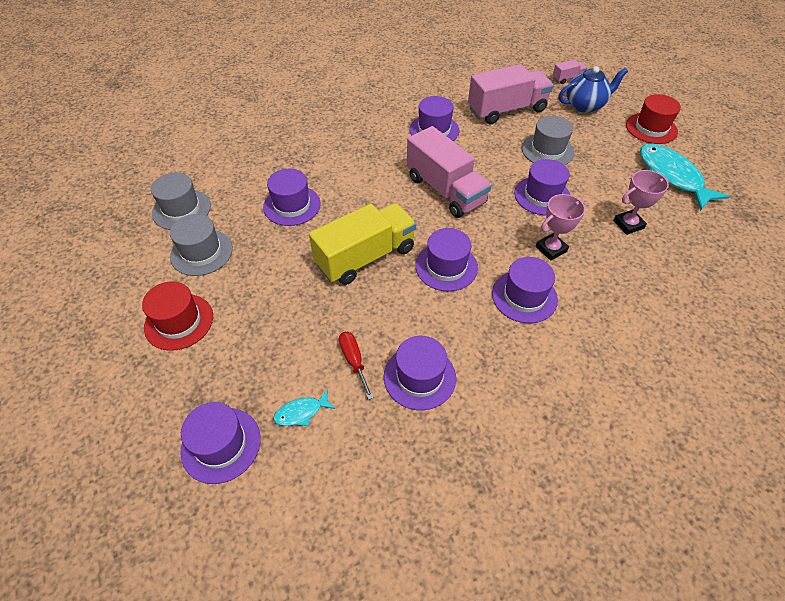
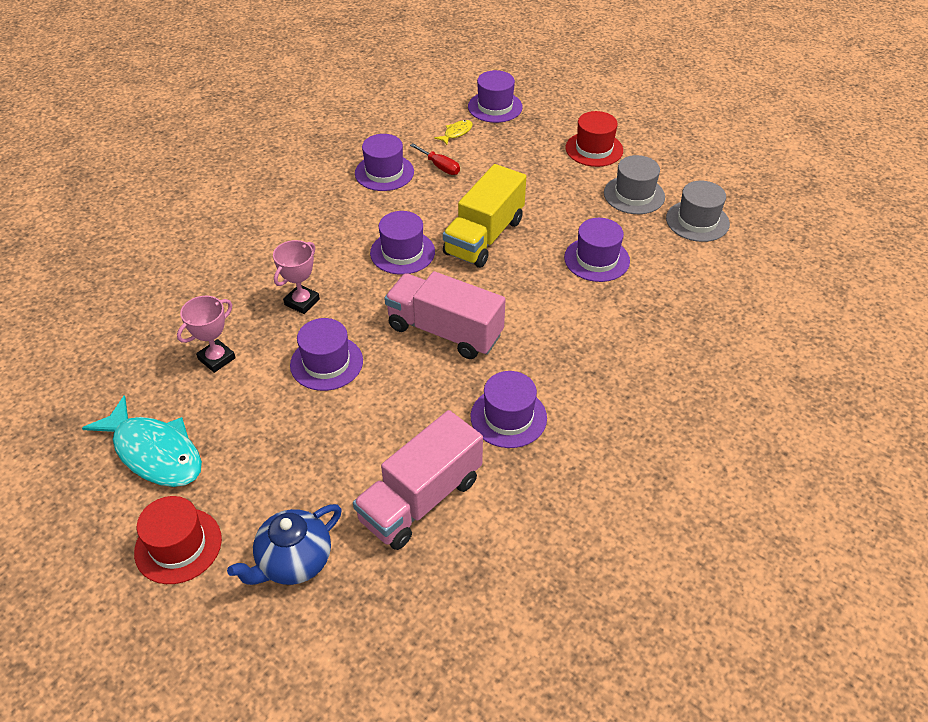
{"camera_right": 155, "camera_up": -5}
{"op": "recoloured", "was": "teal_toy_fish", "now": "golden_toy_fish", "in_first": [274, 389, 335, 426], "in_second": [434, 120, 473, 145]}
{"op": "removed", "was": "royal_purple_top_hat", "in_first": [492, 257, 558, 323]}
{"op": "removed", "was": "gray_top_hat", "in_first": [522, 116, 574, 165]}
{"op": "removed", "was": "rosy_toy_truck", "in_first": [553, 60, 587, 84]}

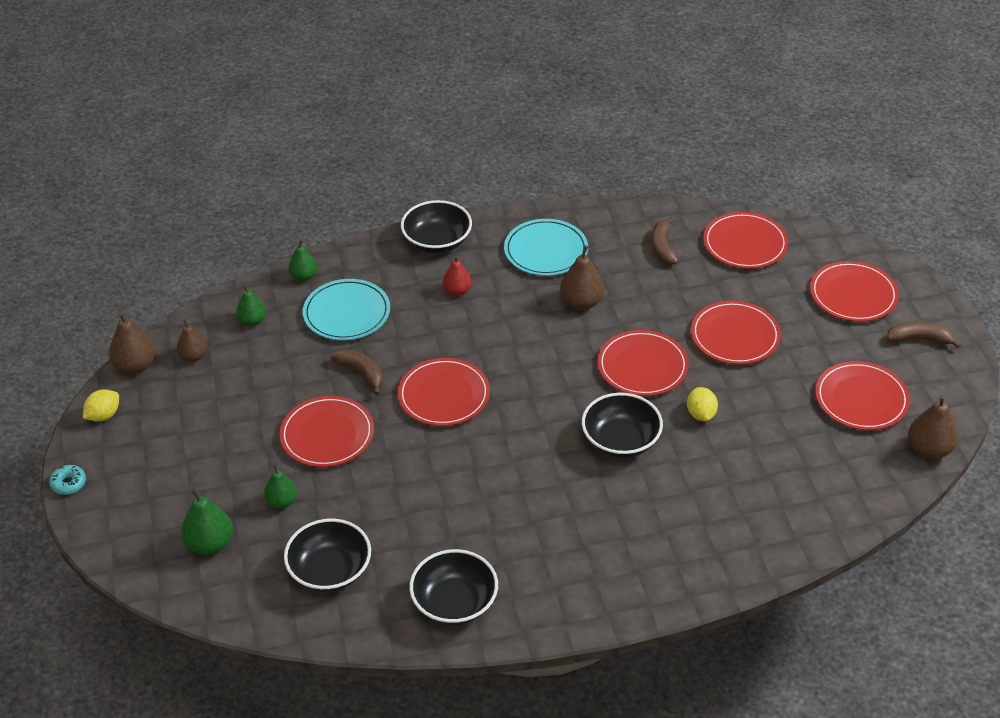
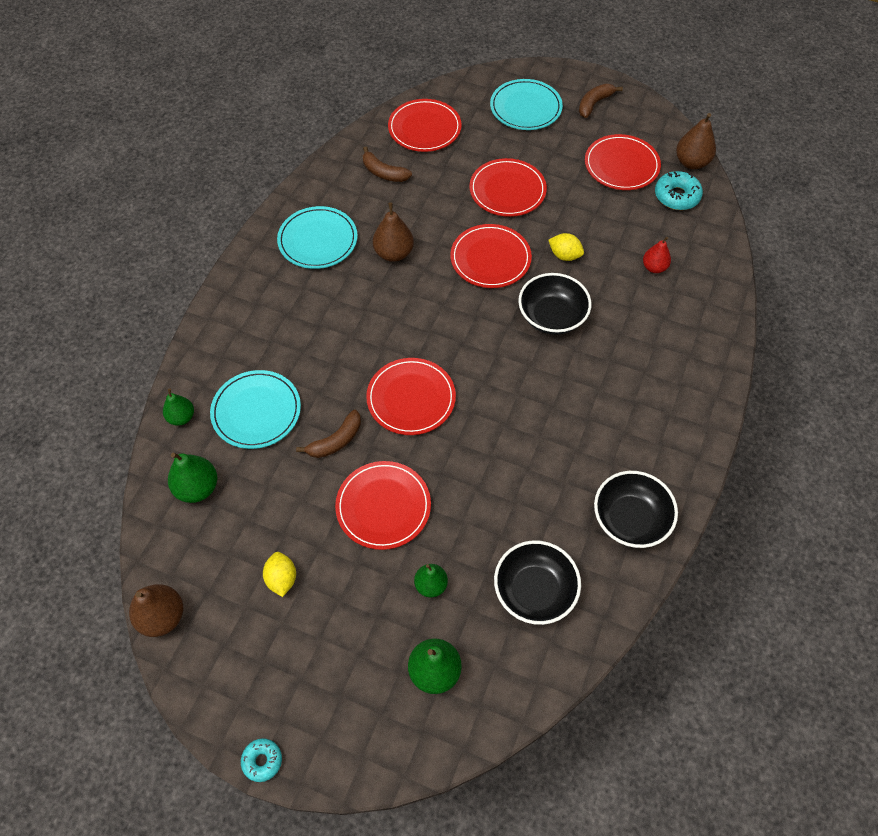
{"camera_right": -55, "camera_up": 15}
{"op": "resized", "was": "emerald_pear", "in_first": [236, 284, 266, 326], "in_second": [168, 452, 217, 503], "ratio": 1.51}
{"op": "moved", "was": "golden_citrus_fruit", "in_first": [83, 389, 119, 422], "in_second": [263, 552, 296, 597]}
{"op": "turned", "was": "brown_banana_fruit", "in_first": [331, 349, 384, 395], "in_second": [296, 410, 361, 458], "clockwise": 150}
{"op": "recoloured", "was": "scarlet_plate", "now": "teal_plate", "in_first": [810, 261, 899, 322], "in_second": [490, 79, 563, 130]}
{"op": "moved", "was": "scarlet_pear", "in_first": [443, 256, 472, 296], "in_second": [643, 237, 671, 273]}
{"op": "added", "now": "teal_donut", "in_second": [655, 171, 703, 210]}
{"op": "removed", "was": "brown_pear", "in_first": [177, 319, 207, 362]}
{"op": "removed", "was": "ebony_deep_dish", "in_first": [401, 200, 472, 254]}

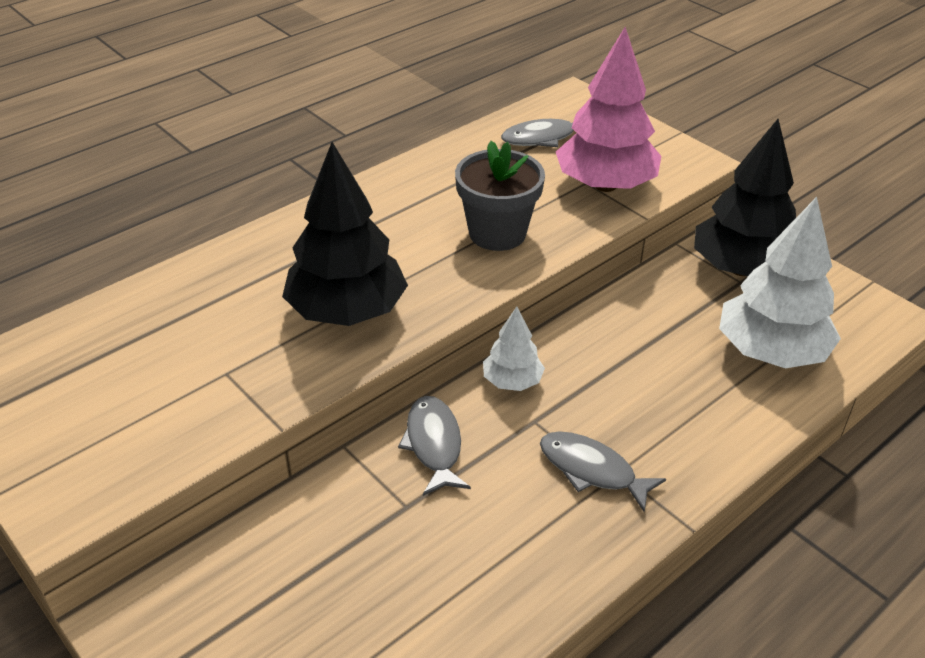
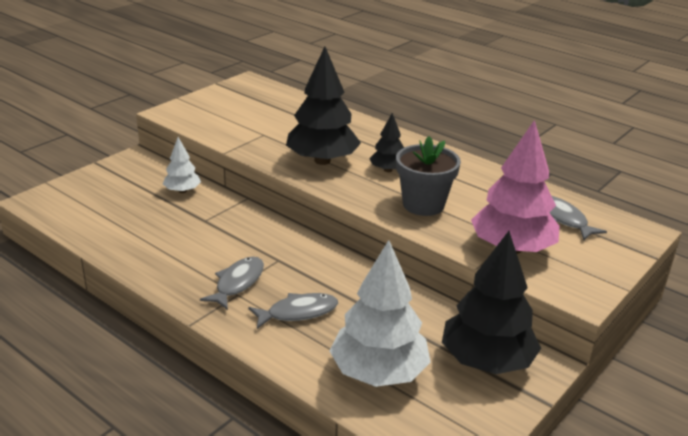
{"camera_right": 80, "camera_up": -10}
{"op": "moved", "was": "snow-white_fir_tree", "in_first": [483, 307, 545, 391], "in_second": [163, 137, 201, 193]}
{"op": "moved", "was": "gray_toy_fish", "in_first": [398, 396, 471, 496], "in_second": [248, 293, 338, 329]}
{"op": "added", "now": "ebony_fir_tree", "in_second": [369, 113, 404, 172]}

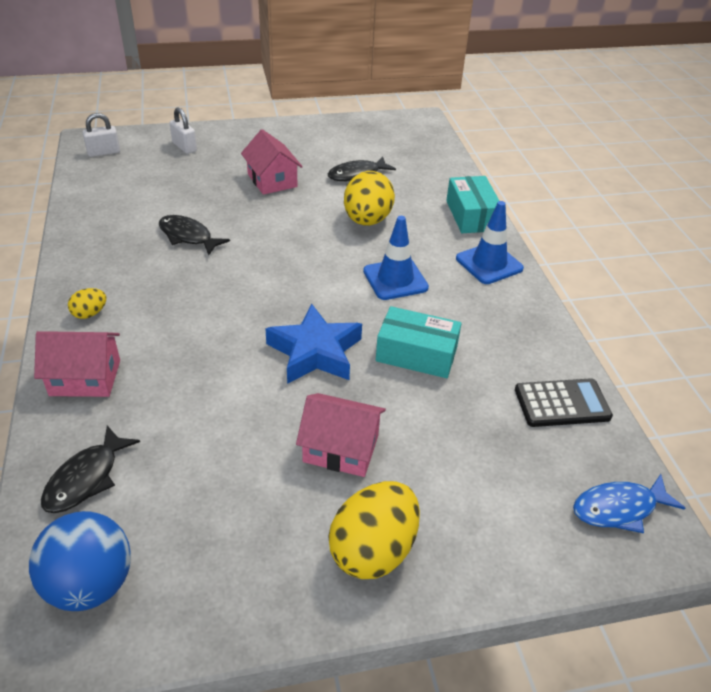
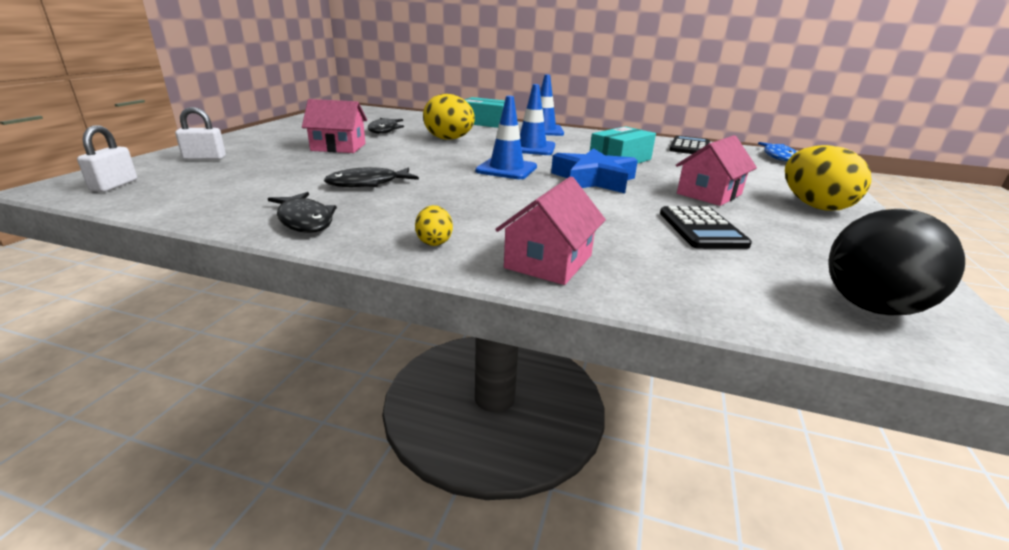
{"camera_right": -60, "camera_up": -15}
{"op": "moved", "was": "ebony_toy_fish", "in_first": [41, 426, 140, 513], "in_second": [268, 192, 337, 233]}
{"op": "added", "now": "blue_safety_cone", "in_second": [475, 96, 537, 179]}
{"op": "added", "now": "ebony_adding_machine", "in_second": [660, 206, 752, 249]}
{"op": "recoloured", "was": "blue_sphere", "now": "ebony_sphere", "in_first": [29, 511, 131, 611], "in_second": [828, 209, 965, 315]}

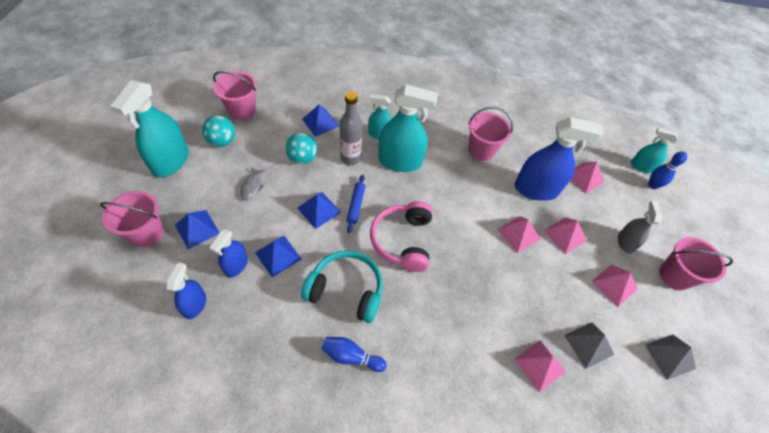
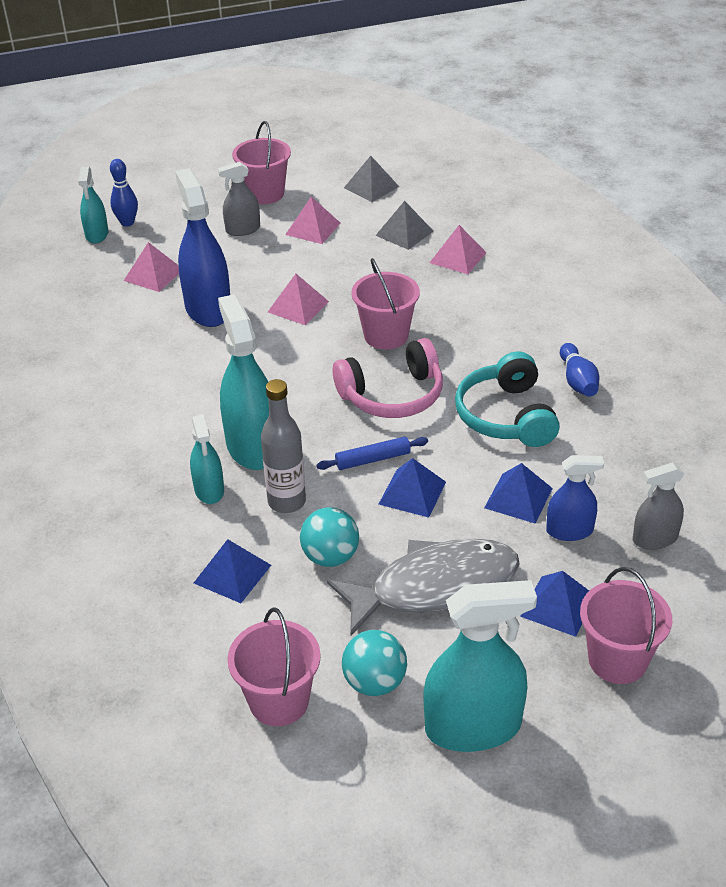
{"camera_right": -110, "camera_up": -15}
{"op": "resized", "was": "gray_toy_fish", "in_first": [240, 167, 266, 201], "in_second": [327, 538, 520, 636], "ratio": 2.47}
{"op": "moved", "was": "rosy_bucket", "in_first": [468, 107, 513, 161], "in_second": [351, 258, 420, 350]}
{"op": "recoloured", "was": "blue_sprayer", "now": "gray_sprayer", "in_first": [167, 262, 206, 319], "in_second": [633, 463, 684, 550]}
{"op": "removed", "was": "rosy_pyramid_shape", "in_first": [543, 217, 587, 254]}

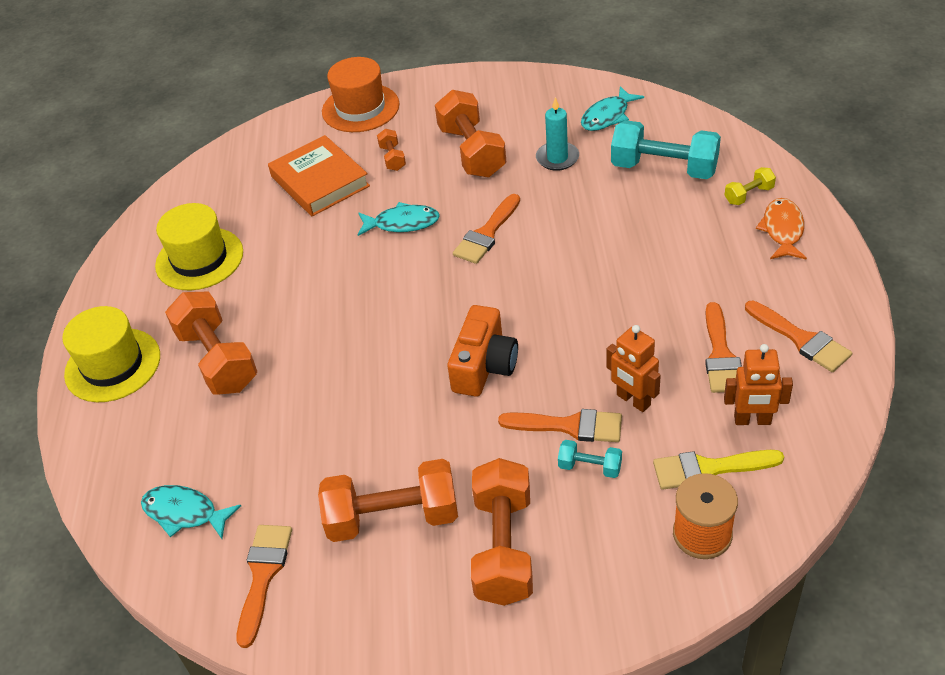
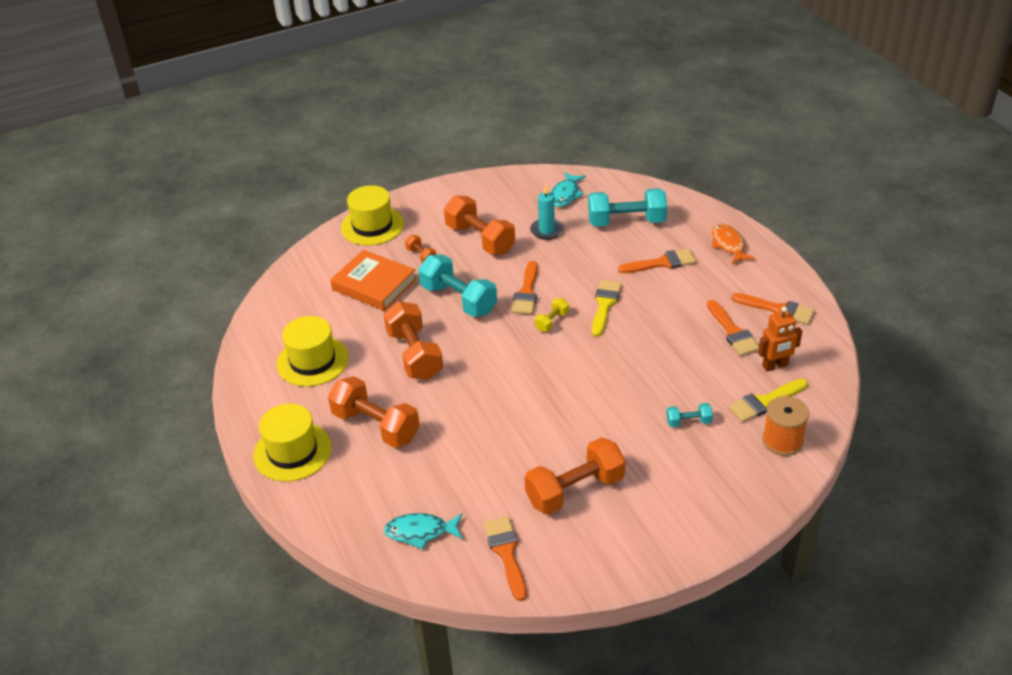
{"camera_right": -25, "camera_up": -5}
{"op": "recoloured", "was": "orange_top_hat", "now": "golden_top_hat", "in_first": [322, 57, 399, 132], "in_second": [341, 185, 404, 245]}
{"op": "moved", "was": "orange_dumbbell", "in_first": [471, 458, 533, 606], "in_second": [383, 301, 443, 380]}
{"op": "replaced", "was": "teal_toy_fish", "now": "teal_dumbbell", "in_first": [358, 202, 440, 236], "in_second": [418, 254, 497, 317]}
{"op": "moved", "was": "golden_dumbbell", "in_first": [725, 167, 776, 205], "in_second": [535, 298, 569, 332]}
{"op": "added", "now": "golden_brush", "in_second": [592, 280, 622, 337]}
{"op": "moved", "was": "orange_brush", "in_first": [498, 409, 622, 442], "in_second": [618, 249, 696, 273]}
{"op": "removed", "was": "orange_photo_camera", "in_first": [447, 305, 518, 397]}
{"op": "removed", "was": "orange_robot_figure", "in_first": [606, 325, 661, 412]}

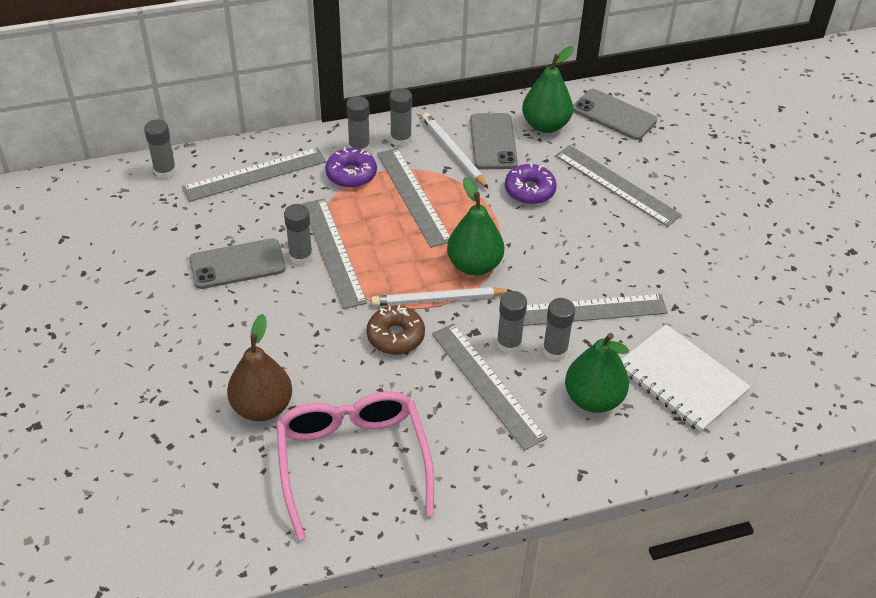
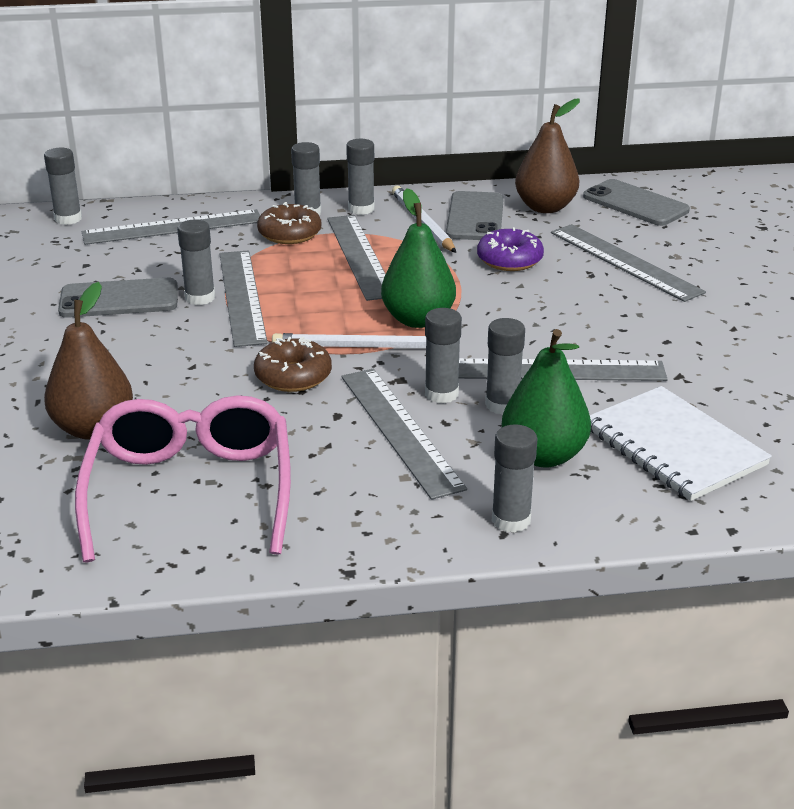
{"camera_right": 10, "camera_up": -15}
{"op": "recoloured", "was": "royal_purple_donut", "now": "brown_donut", "in_first": [325, 147, 377, 188], "in_second": [257, 202, 321, 244]}
{"op": "added", "now": "gray_stick_of_glue", "in_second": [492, 424, 538, 533]}
{"op": "recoloured", "was": "emerald_pear", "now": "brown_pear", "in_first": [522, 46, 574, 133], "in_second": [515, 98, 580, 213]}

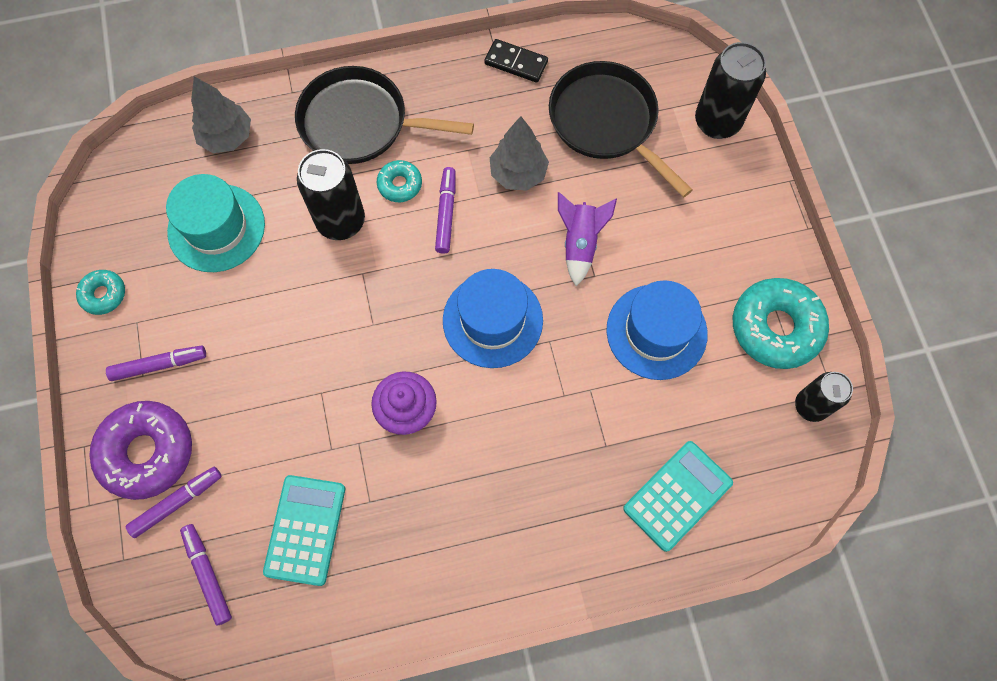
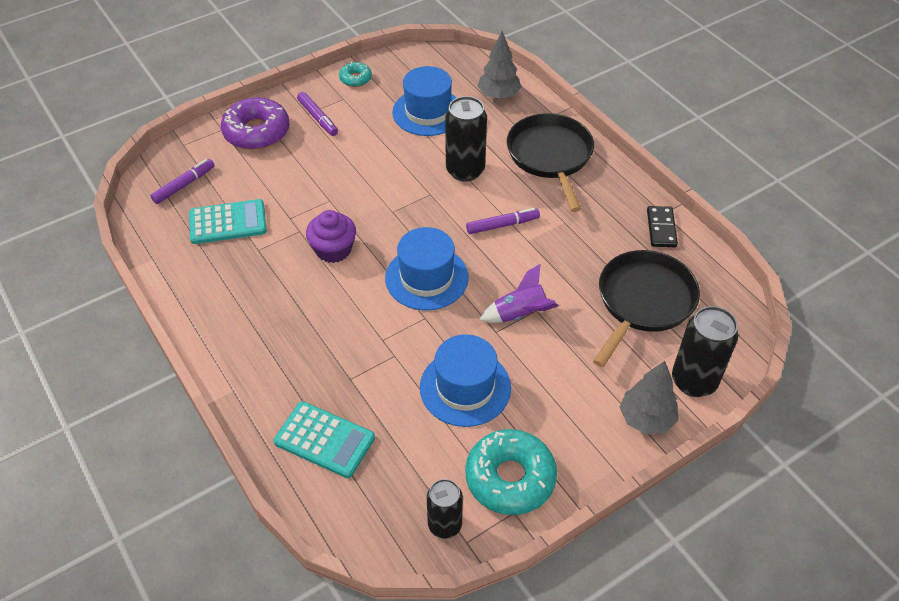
{"camera_right": 70, "camera_up": -20}
{"op": "recoloured", "was": "teal_top_hat", "now": "blue_top_hat", "in_first": [166, 174, 265, 272], "in_second": [392, 66, 457, 136]}
{"op": "moved", "was": "gray_fir_tree", "in_first": [489, 116, 549, 191], "in_second": [620, 361, 679, 434]}
{"op": "removed", "was": "royal_purple_marker", "in_first": [126, 467, 222, 538]}
{"op": "removed", "was": "teal_donut", "in_first": [377, 160, 422, 202]}

